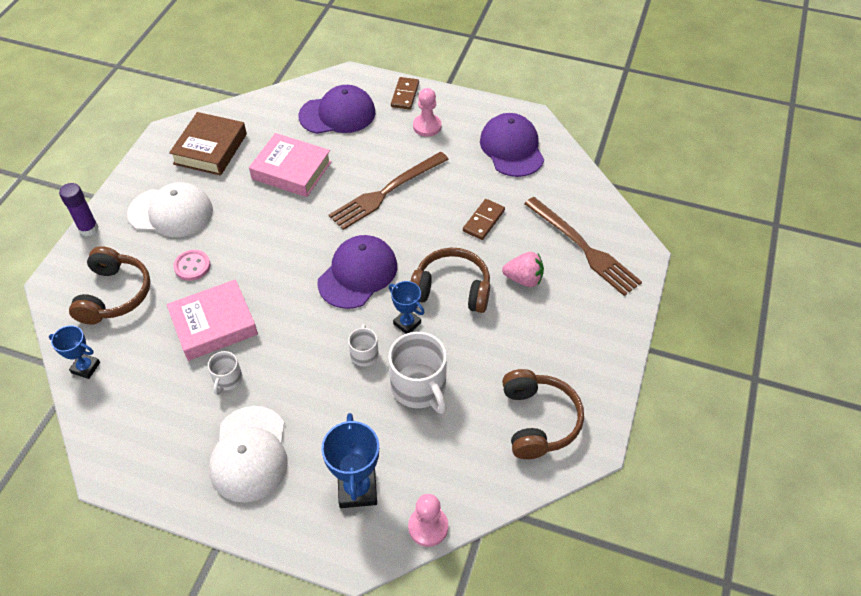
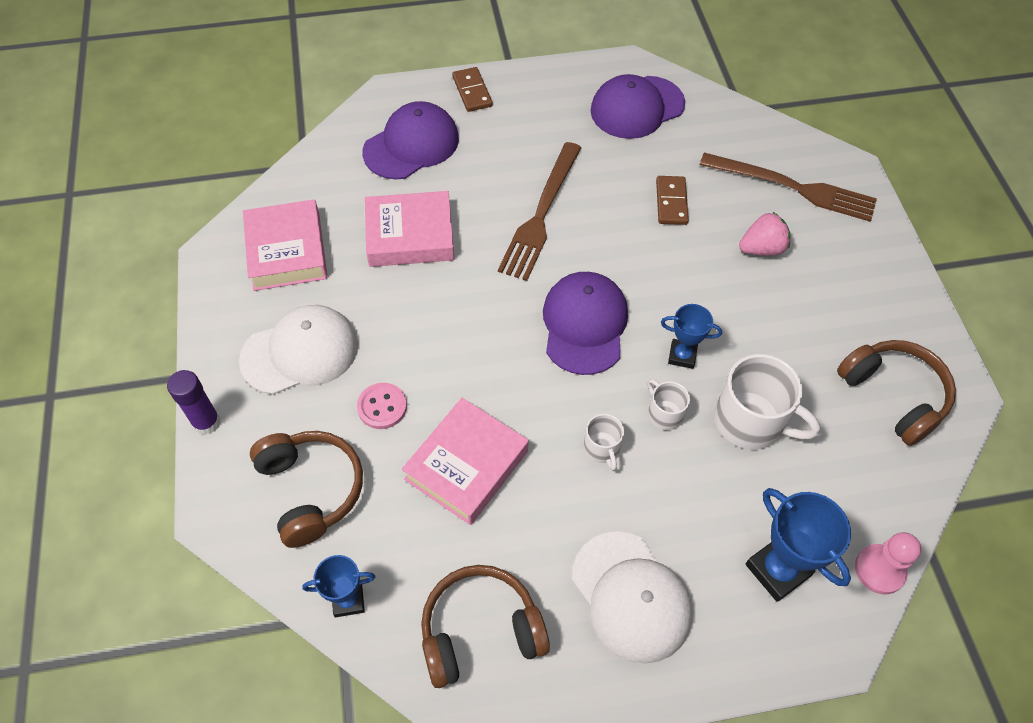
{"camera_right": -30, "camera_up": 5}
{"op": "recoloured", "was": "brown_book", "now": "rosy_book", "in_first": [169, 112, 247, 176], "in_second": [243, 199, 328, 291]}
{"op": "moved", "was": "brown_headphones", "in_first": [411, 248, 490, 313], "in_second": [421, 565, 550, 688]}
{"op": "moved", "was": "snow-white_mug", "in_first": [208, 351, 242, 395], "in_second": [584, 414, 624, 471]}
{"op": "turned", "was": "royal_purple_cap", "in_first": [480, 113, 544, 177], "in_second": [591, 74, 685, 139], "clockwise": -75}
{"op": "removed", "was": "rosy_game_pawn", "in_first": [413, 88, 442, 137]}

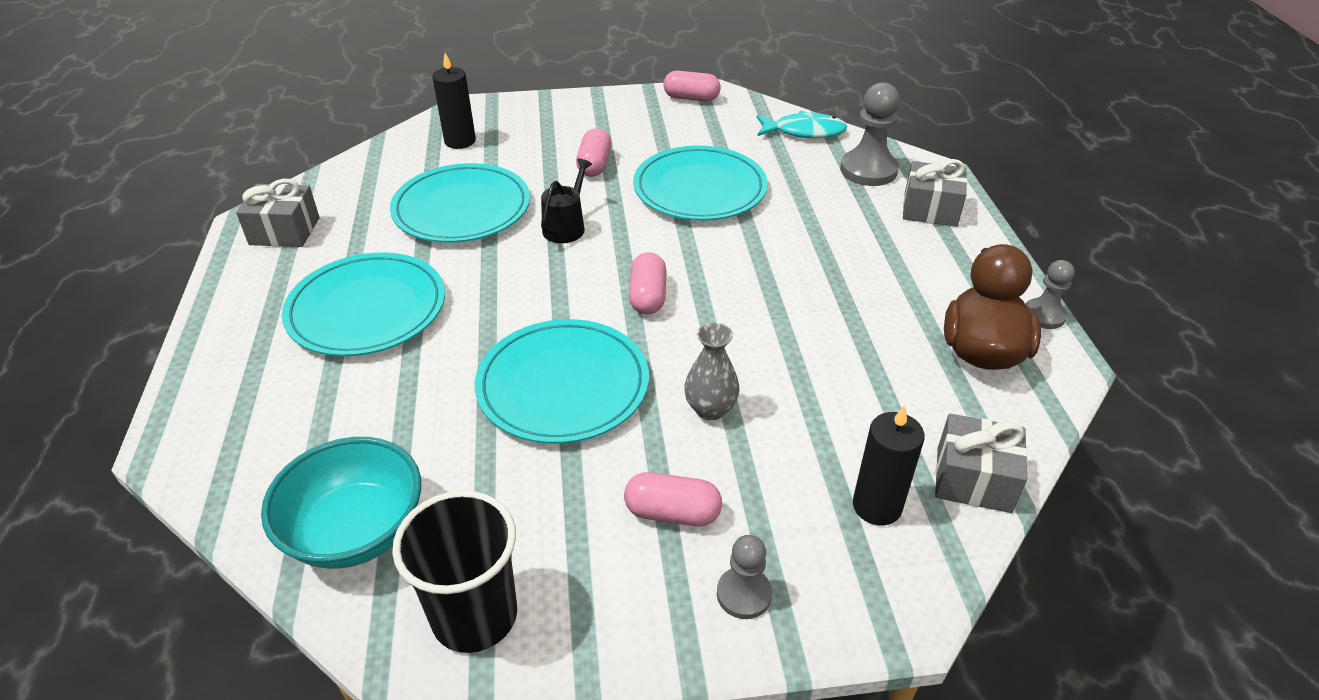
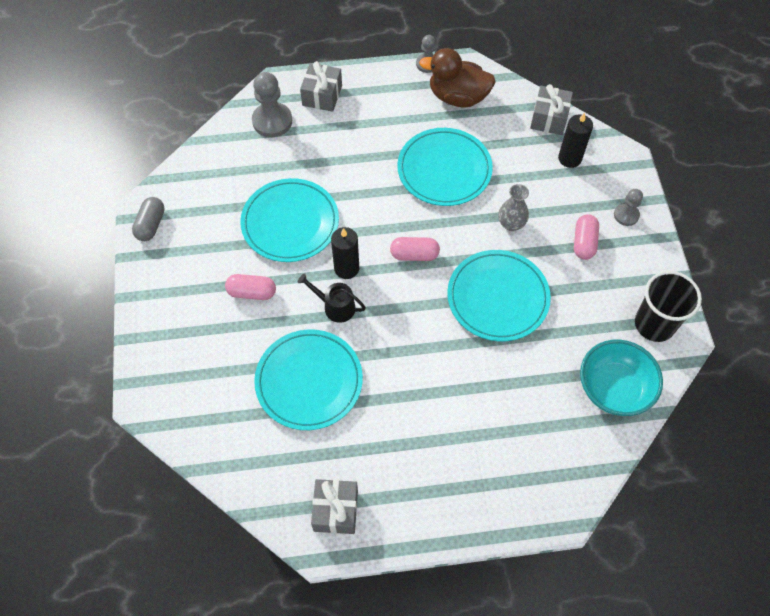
{"camera_right": -90, "camera_up": 20}
{"op": "recoloured", "was": "rosy_pill", "now": "gray_pill", "in_first": [664, 71, 721, 102], "in_second": [132, 197, 165, 241]}
{"op": "moved", "was": "ebony_wax_candle", "in_first": [432, 53, 476, 149], "in_second": [331, 227, 359, 279]}
{"op": "moved", "was": "teal_plate", "in_first": [282, 252, 445, 356], "in_second": [397, 128, 493, 206]}
{"op": "removed", "was": "teal_toy_fish", "in_first": [757, 111, 847, 138]}

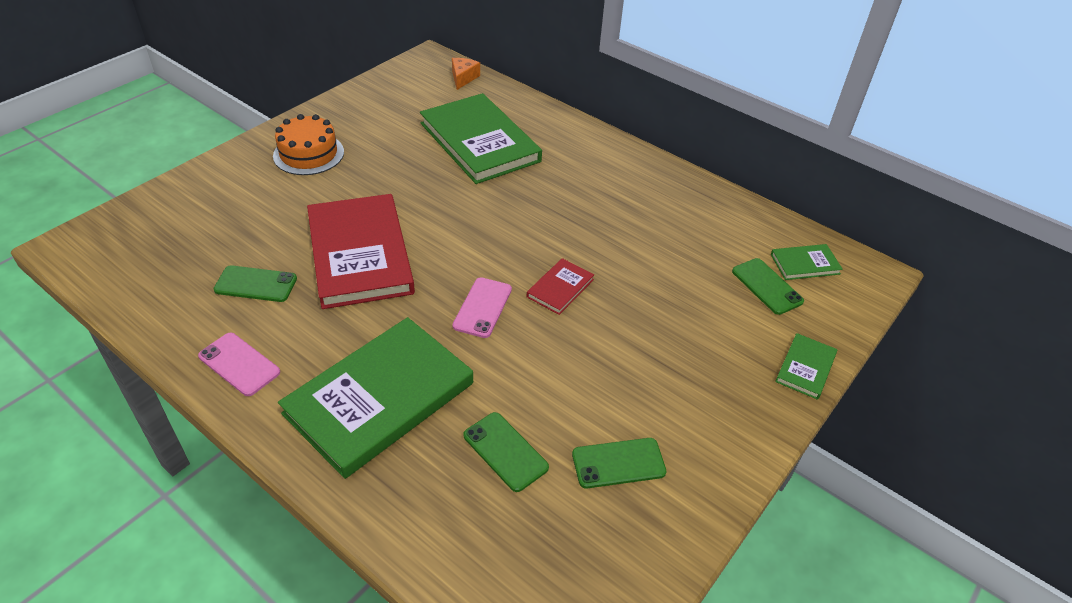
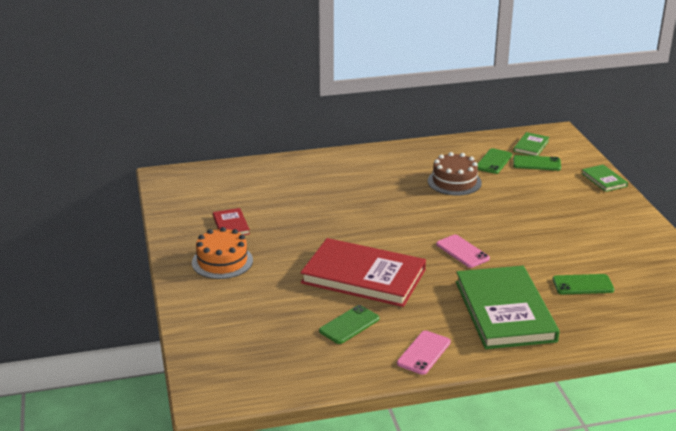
{"camera_right": -50, "camera_up": -15}
{"op": "moved", "was": "scarlet_book", "in_first": [527, 258, 594, 315], "in_second": [213, 208, 250, 235]}
{"op": "turned", "was": "rosy_mobile_phone", "in_first": [198, 333, 280, 396], "in_second": [397, 331, 451, 375], "clockwise": -45}
{"op": "added", "now": "brown_gateau", "in_second": [428, 152, 482, 196]}
{"op": "moved", "was": "emerald_mobile_phone", "in_first": [572, 438, 667, 488], "in_second": [478, 148, 512, 174]}
{"op": "removed", "was": "emerald_book", "in_first": [420, 93, 542, 184]}
{"op": "removed", "was": "orange_cheese", "in_first": [452, 58, 480, 90]}

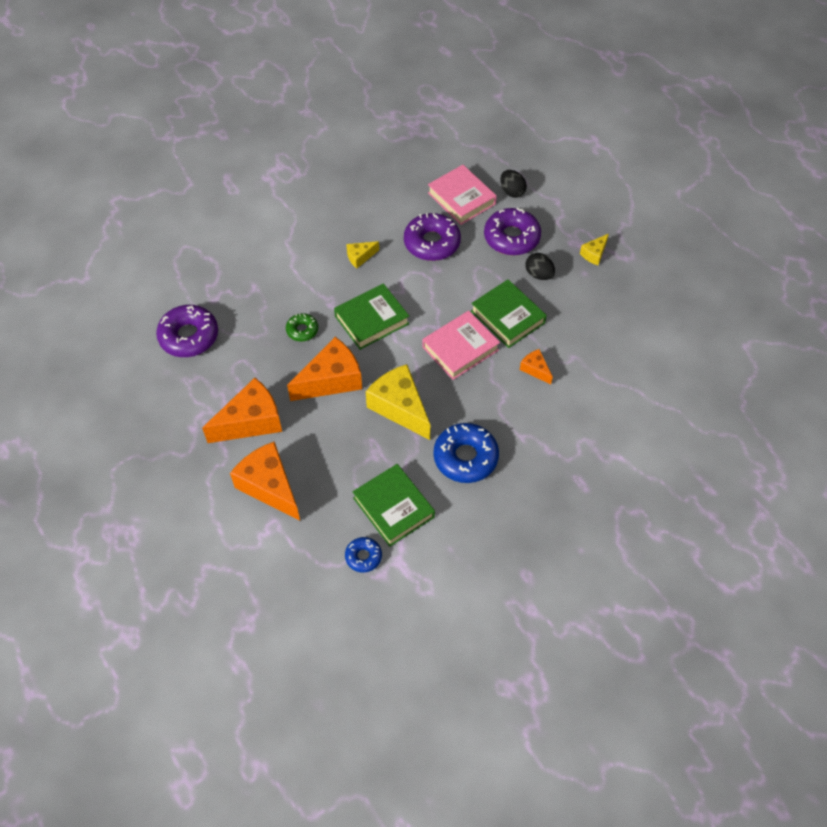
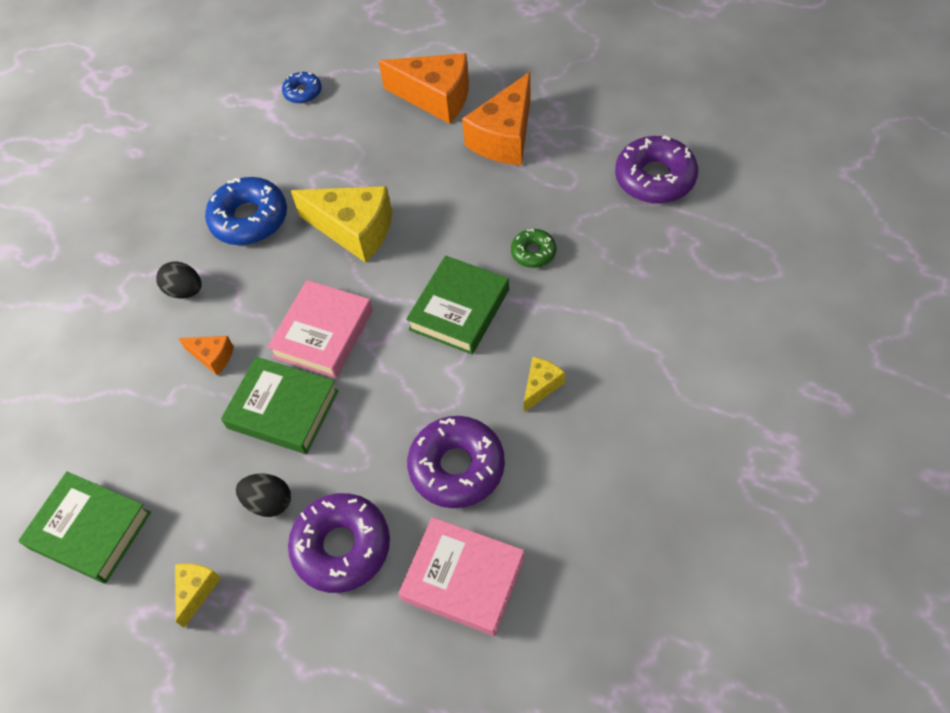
{"camera_right": 155, "camera_up": 0}
{"op": "moved", "was": "emerald_book", "in_first": [352, 464, 435, 547], "in_second": [18, 472, 151, 584]}
{"op": "moved", "was": "ebony_egg", "in_first": [500, 170, 527, 198], "in_second": [156, 261, 202, 299]}
{"op": "removed", "was": "orange_cheese", "in_first": [287, 337, 362, 401]}

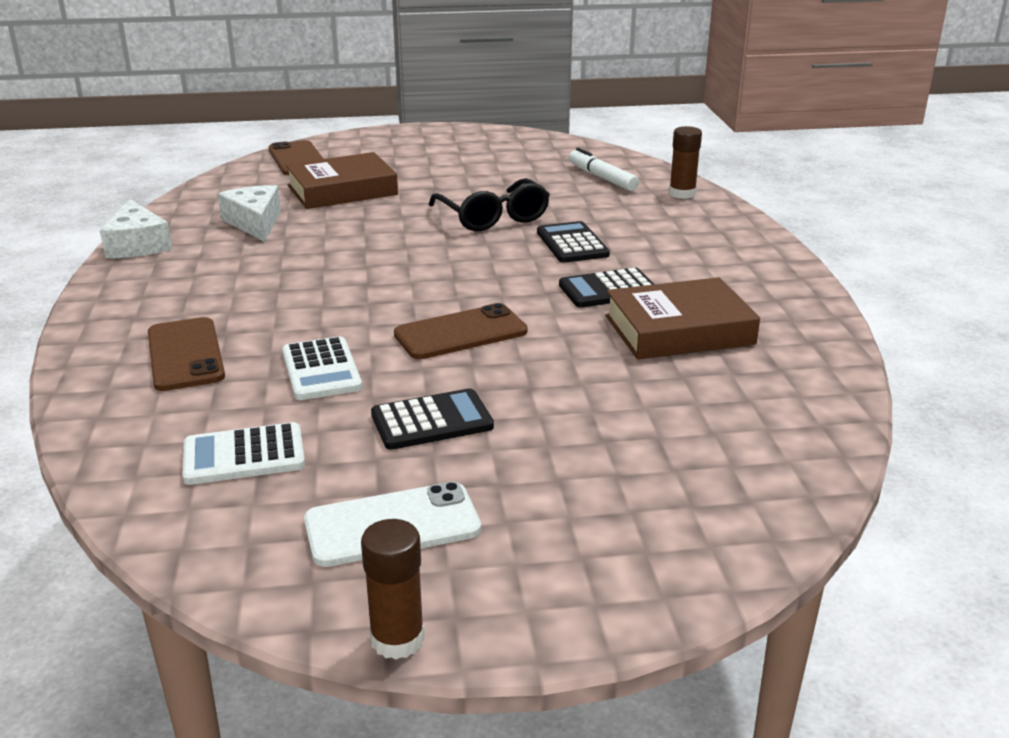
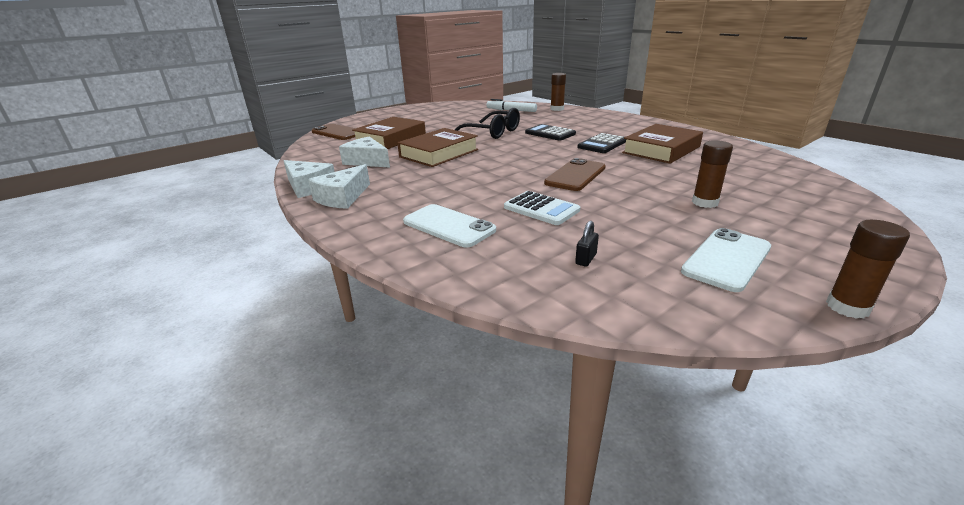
{"camera_right": -30, "camera_up": 0}
{"op": "added", "now": "snow-white_cheese", "in_second": [308, 164, 370, 209]}
{"op": "added", "now": "brown_book", "in_second": [397, 128, 478, 167]}
{"op": "recoloured", "was": "brown_mobile_phone", "now": "snow-white_mobile_phone", "in_first": [148, 317, 225, 391], "in_second": [403, 204, 496, 248]}
{"op": "replaced", "was": "snow-white_adding_machine", "now": "ebony_lock", "in_first": [182, 422, 305, 485], "in_second": [575, 221, 599, 266]}
{"op": "added", "now": "brown_stick_of_glue", "in_second": [692, 140, 733, 208]}
{"op": "removed", "was": "ebony_adding_machine", "in_first": [371, 388, 494, 450]}

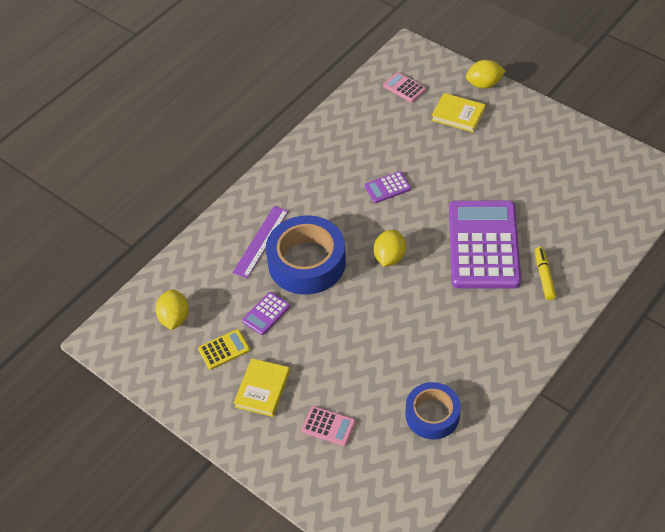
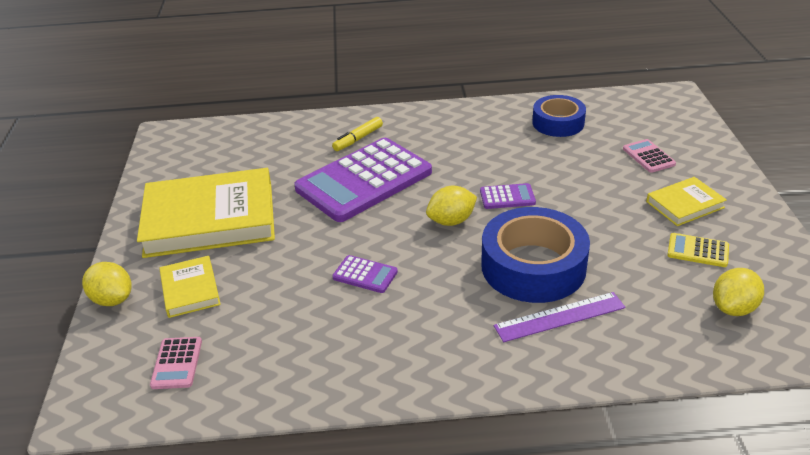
{"camera_right": -135, "camera_up": -15}
{"op": "added", "now": "golden_book", "in_second": [137, 168, 275, 258]}
{"op": "moved", "was": "royal_purple_adding_machine", "in_first": [242, 292, 290, 335], "in_second": [480, 183, 536, 209]}

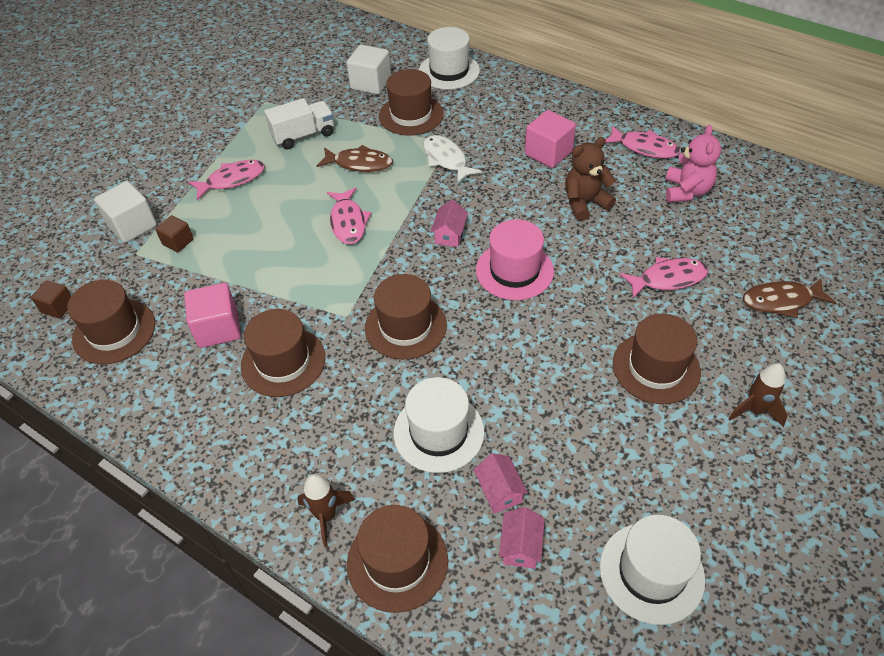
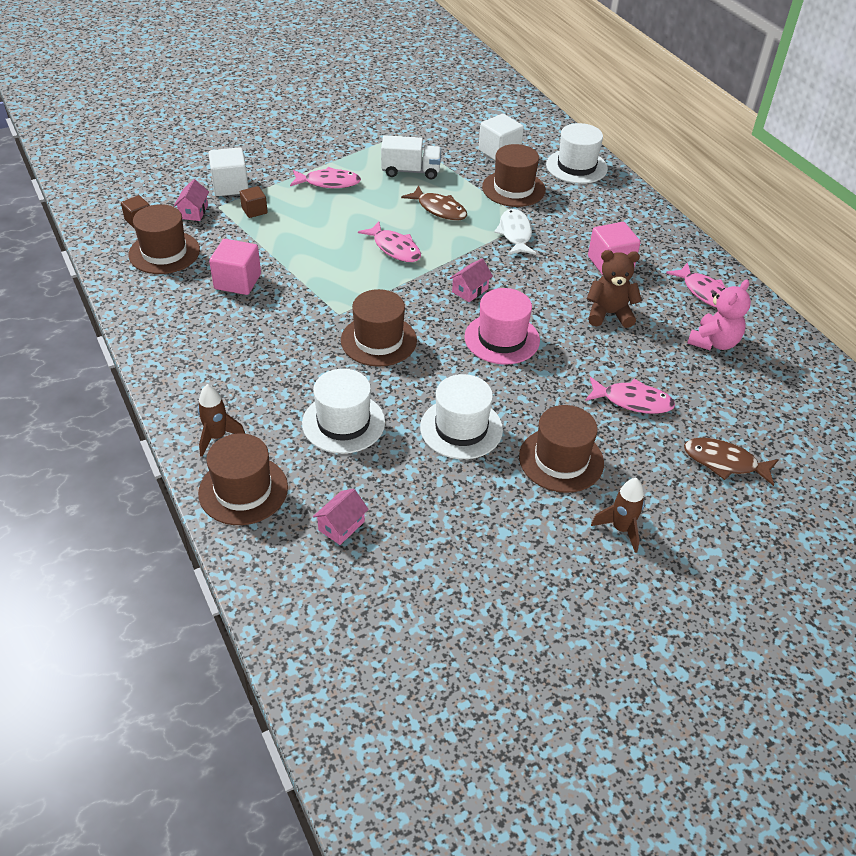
{"camera_right": 25, "camera_up": -5}
{"op": "moved", "was": "rosy_house", "in_first": [474, 453, 528, 514], "in_second": [174, 179, 209, 221]}
{"op": "turned", "was": "rosy_toy_fish", "in_first": [327, 187, 371, 244], "in_second": [358, 221, 421, 262], "clockwise": -60}
{"op": "moved", "was": "snow-white_top_hat", "in_first": [600, 515, 705, 625], "in_second": [420, 374, 503, 459]}
{"op": "removed", "was": "brown_top_hat", "in_first": [241, 309, 325, 397]}

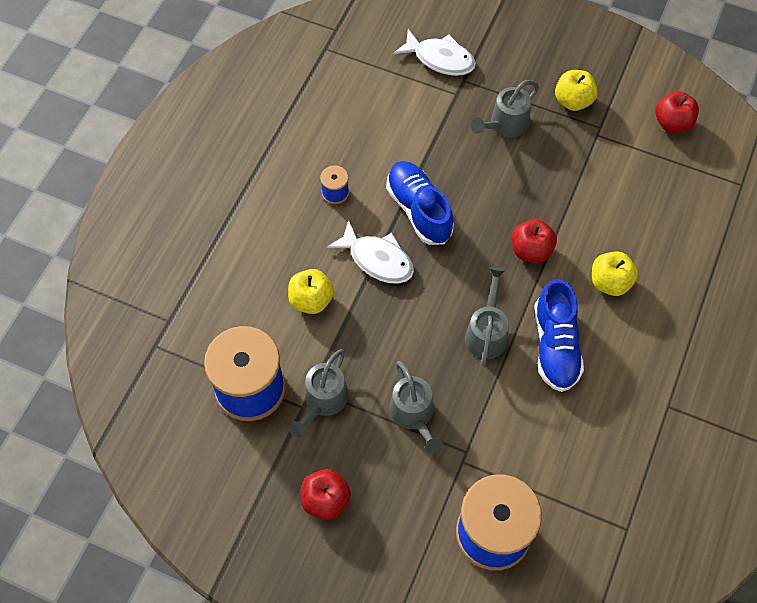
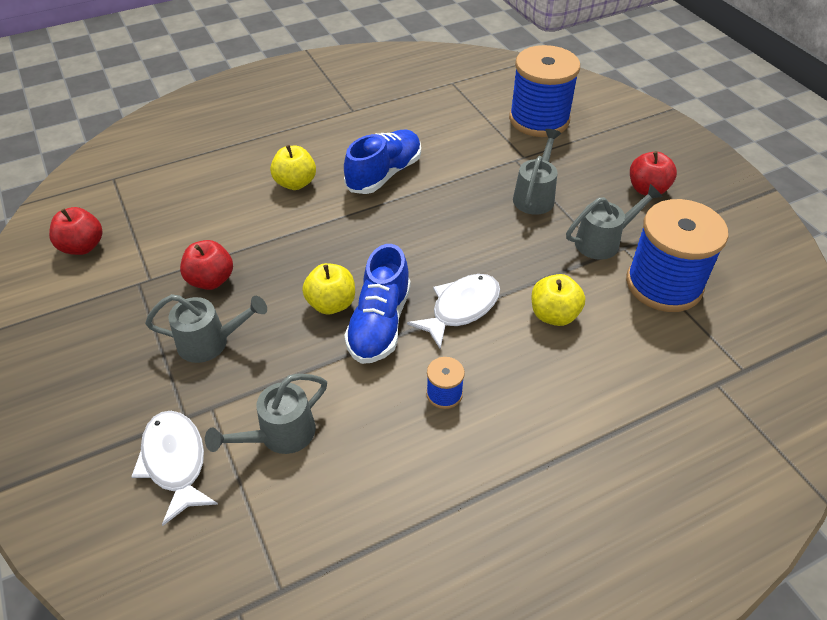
{"camera_right": -140, "camera_up": -15}
{"op": "moved", "was": "scarlet_apple_fruit", "in_first": [512, 219, 557, 263], "in_second": [180, 240, 233, 290]}
{"op": "moved", "was": "gray_watering_can", "in_first": [465, 267, 509, 366], "in_second": [205, 374, 327, 454]}
{"op": "moved", "was": "golden_apple_fruit", "in_first": [555, 70, 598, 111], "in_second": [302, 263, 355, 314]}
{"op": "turned", "was": "snow-white_toy_fish", "in_first": [327, 220, 414, 284], "in_second": [407, 274, 500, 349], "clockwise": 60}

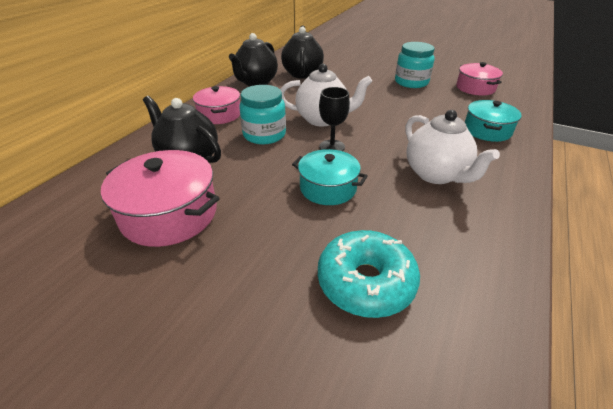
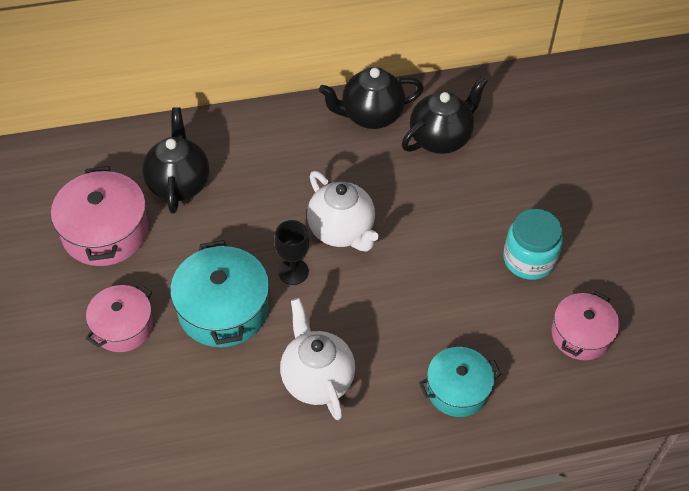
{"camera_right": 50, "camera_up": 15}
{"op": "moved", "was": "rosy_pot", "in_first": [193, 86, 240, 124], "in_second": [86, 284, 153, 352]}
{"op": "resized", "was": "teal_pot", "in_first": [292, 149, 368, 205], "in_second": [170, 240, 269, 347], "ratio": 1.52}
{"op": "turned", "was": "snow-white_tea_pot", "in_first": [406, 110, 500, 184], "in_second": [280, 298, 355, 420], "clockwise": 135}
{"op": "removed", "was": "teal_jam_jar", "in_first": [239, 85, 286, 144]}
{"op": "removed", "was": "teal_donut", "in_first": [318, 230, 420, 318]}

